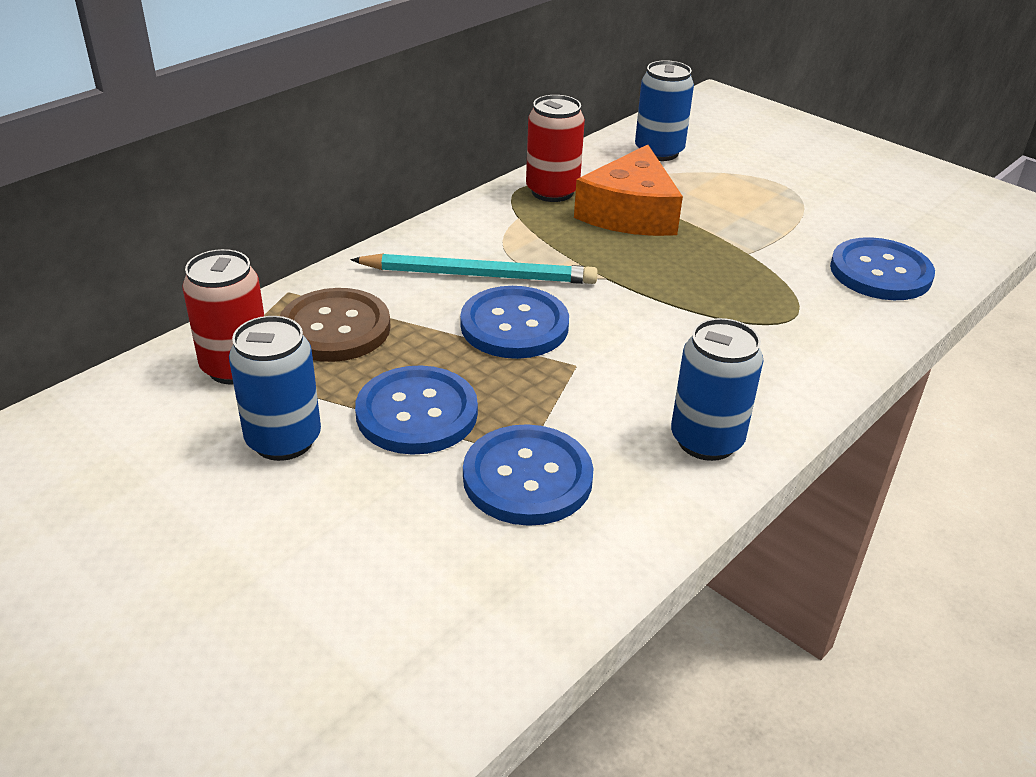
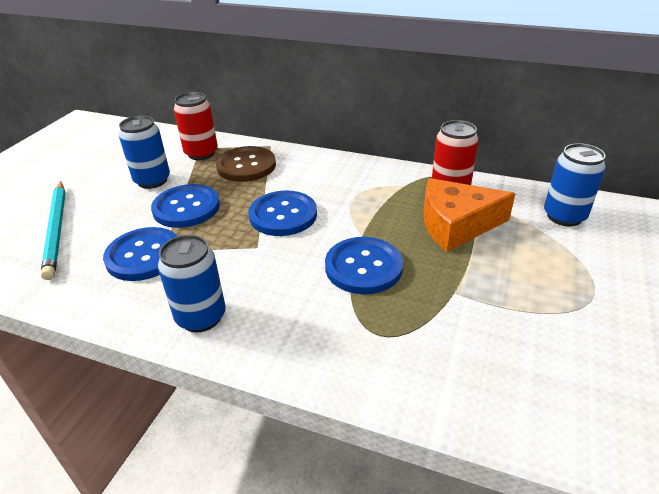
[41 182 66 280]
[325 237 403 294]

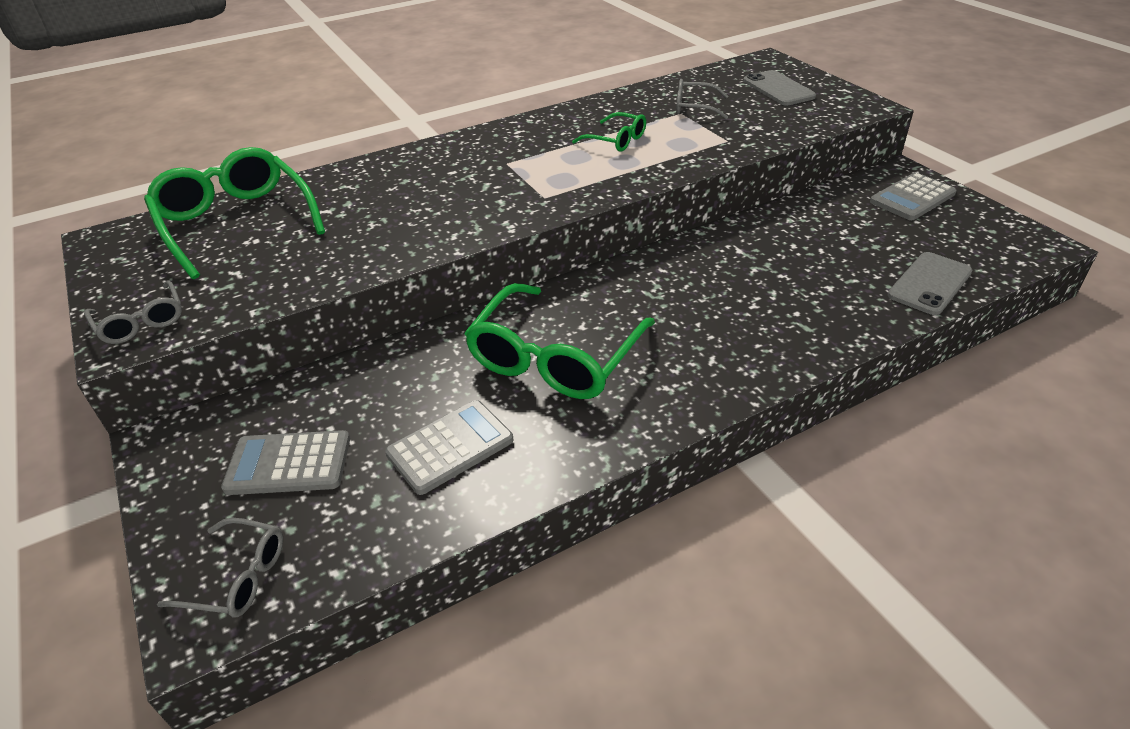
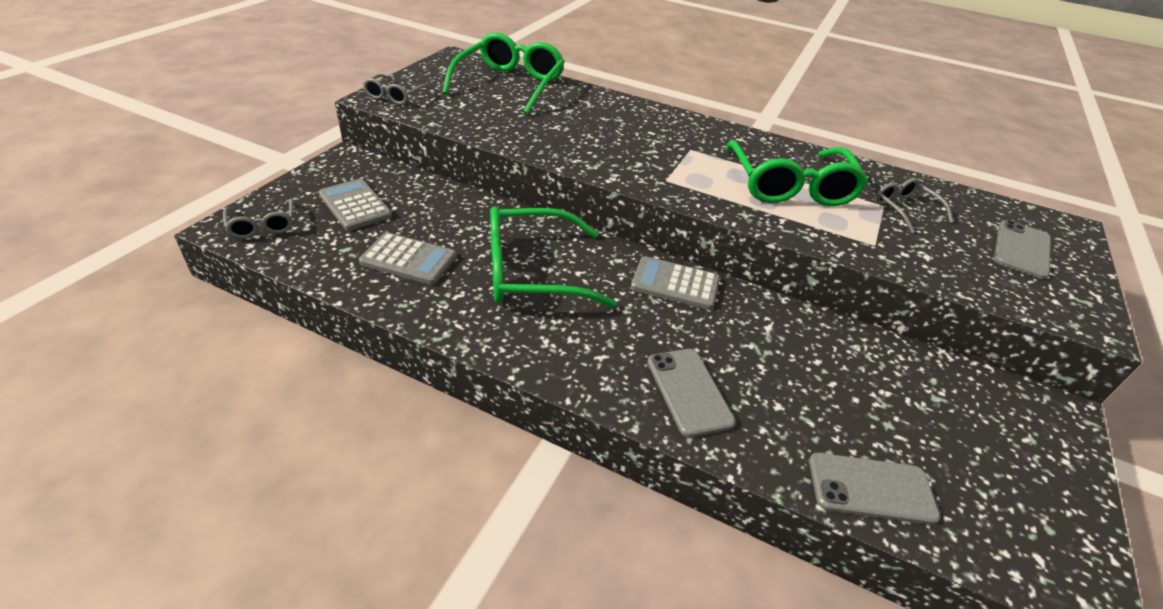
[631 256 720 310]
[647 349 736 437]
[725 141 869 206]

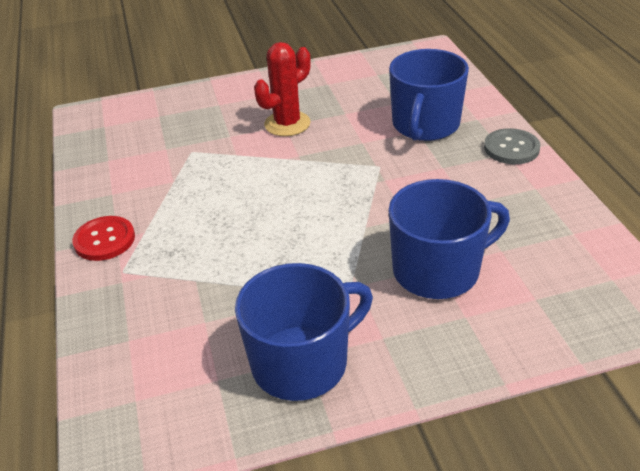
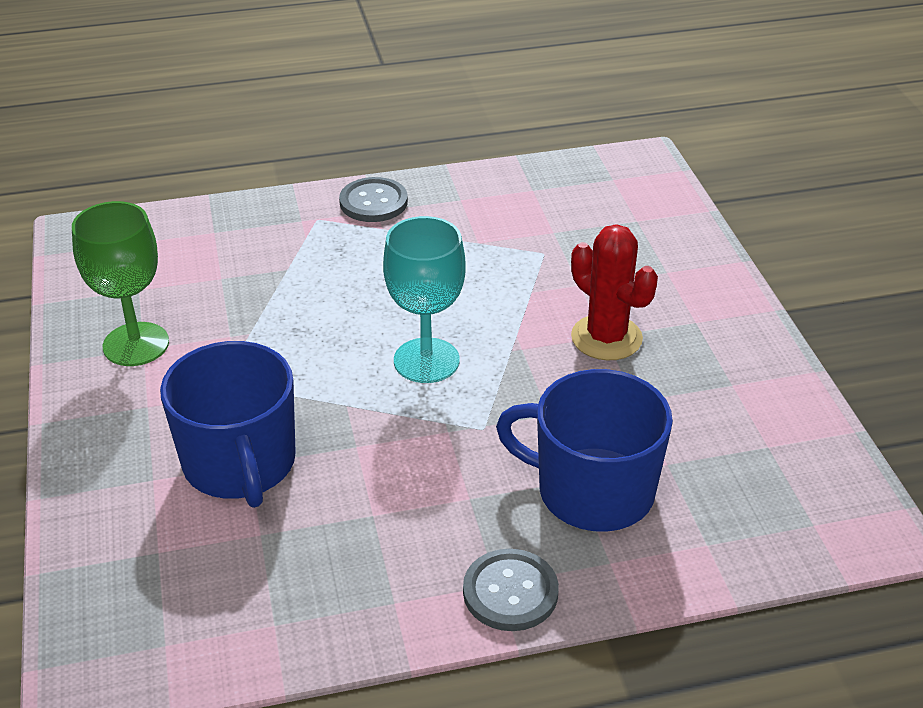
[72 201 169 366]
[339 177 408 222]
[383 216 466 383]

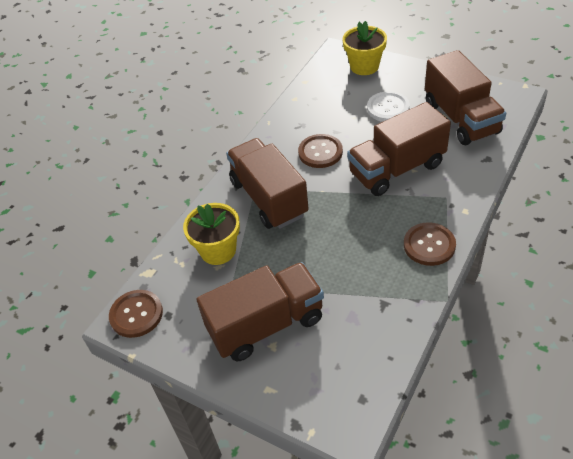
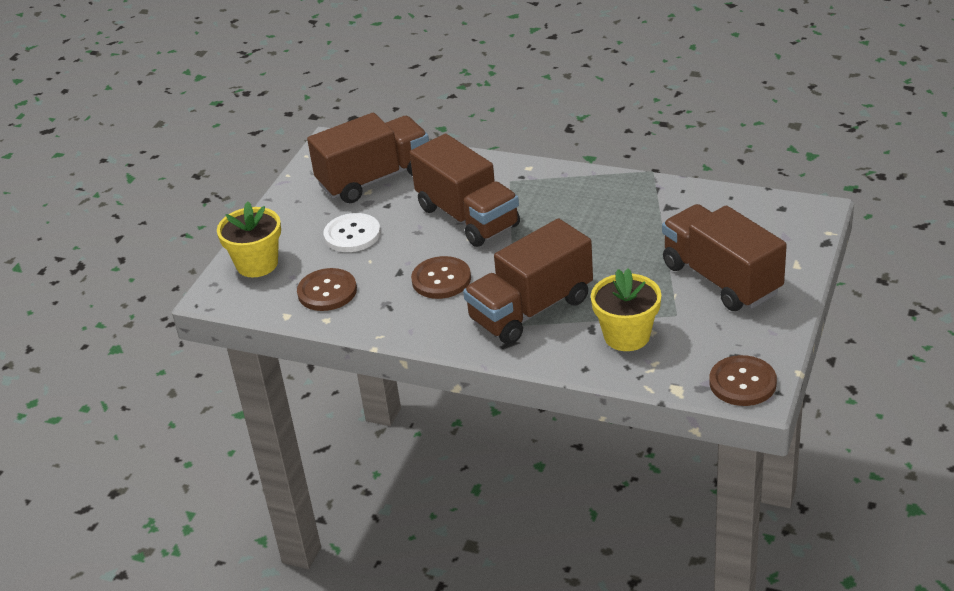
[297 268 357 311]

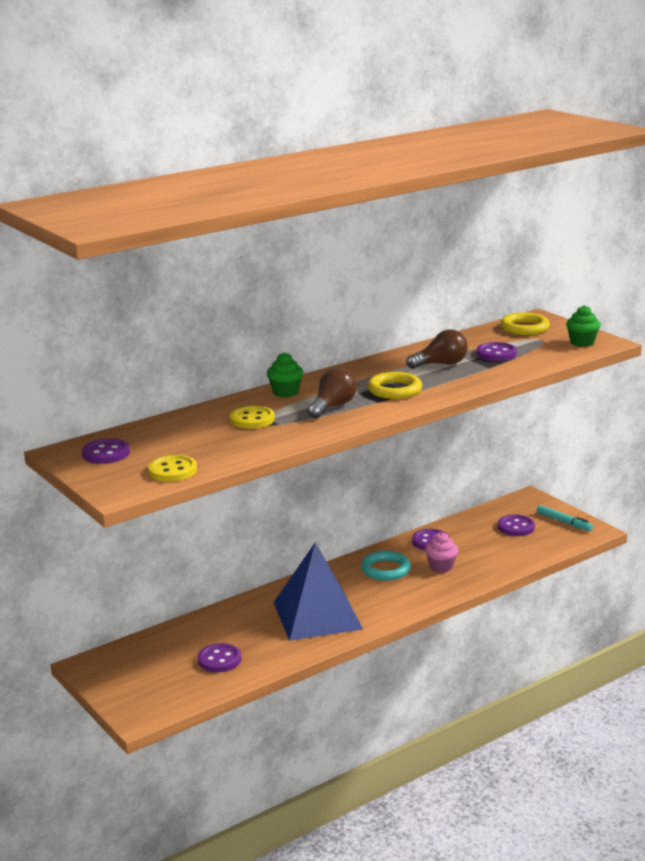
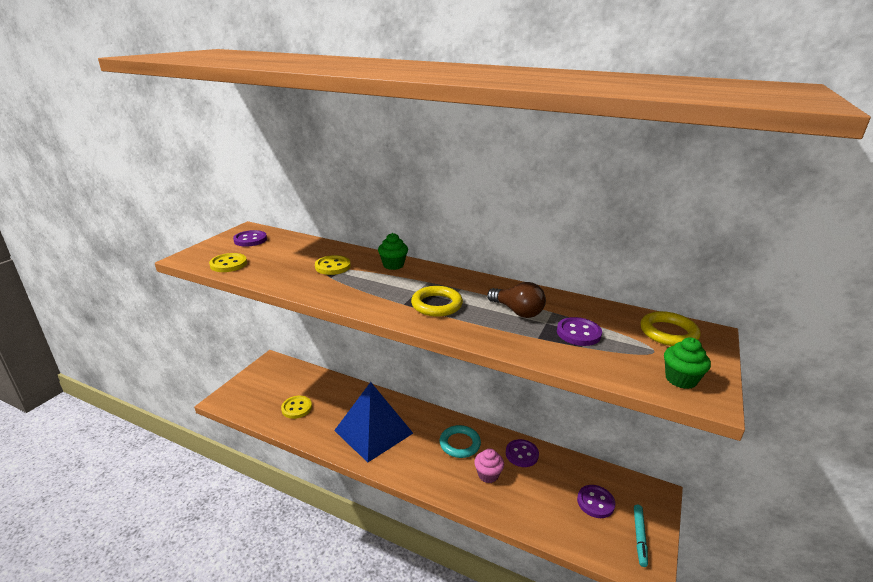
[281 396 312 419]
[307 367 357 418] (first image)

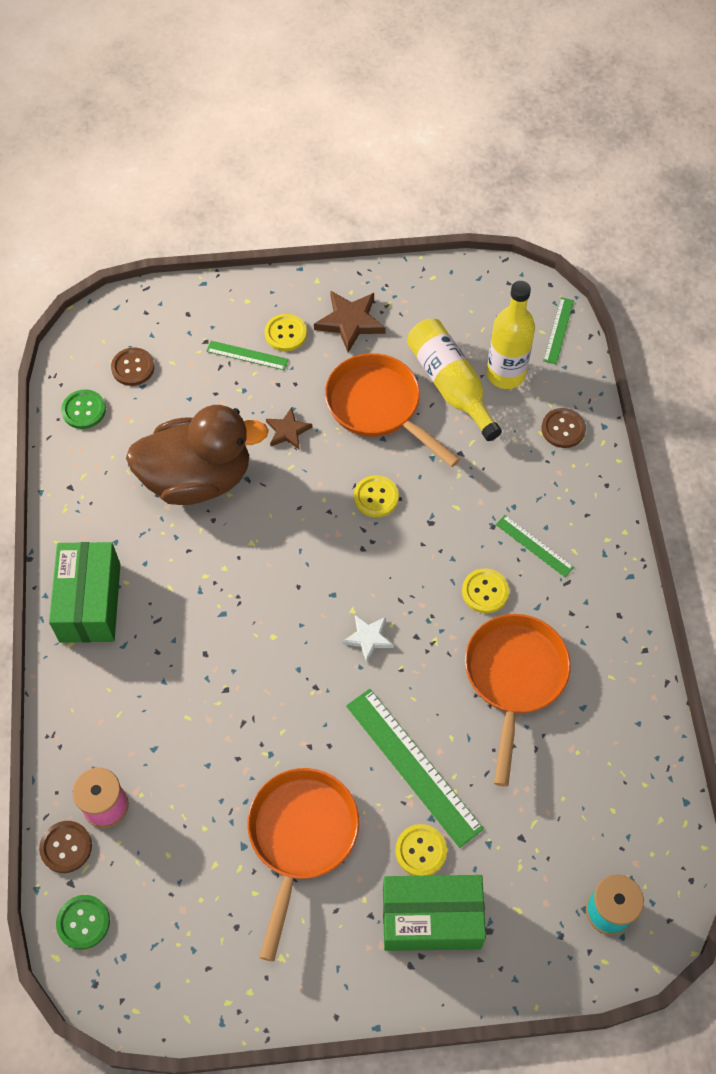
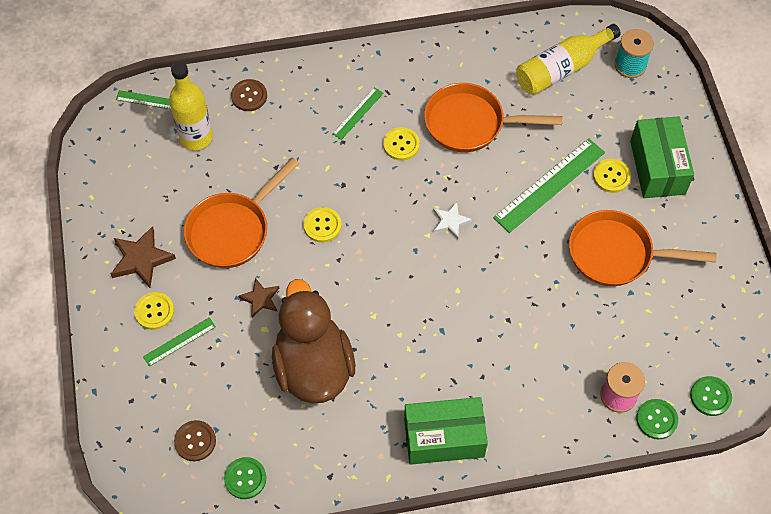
[143 317 216 367]
[516 24 621 95]
[636 399 678 439]

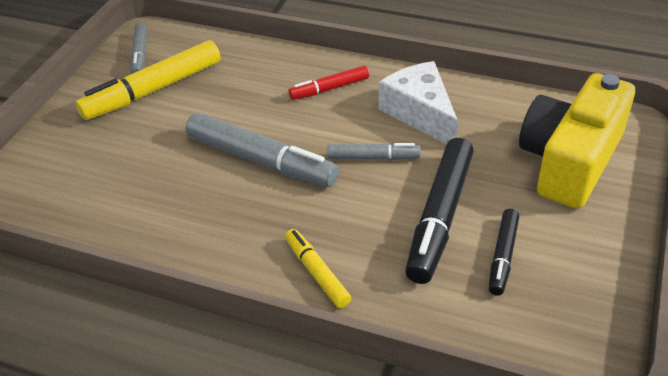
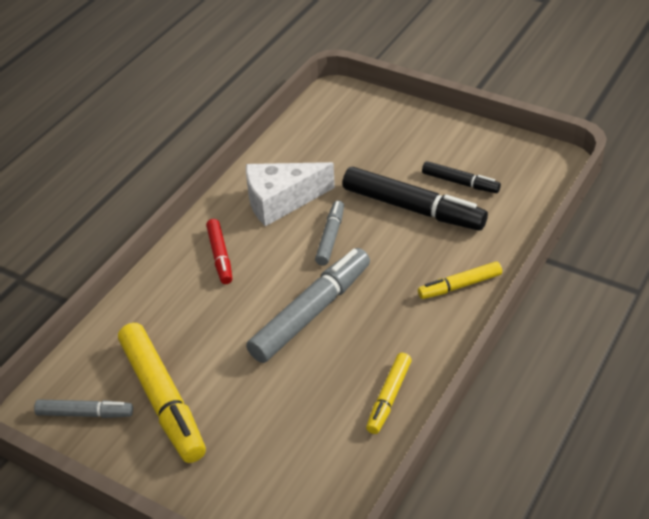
[366 353 412 434]
[519 73 635 209] (first image)

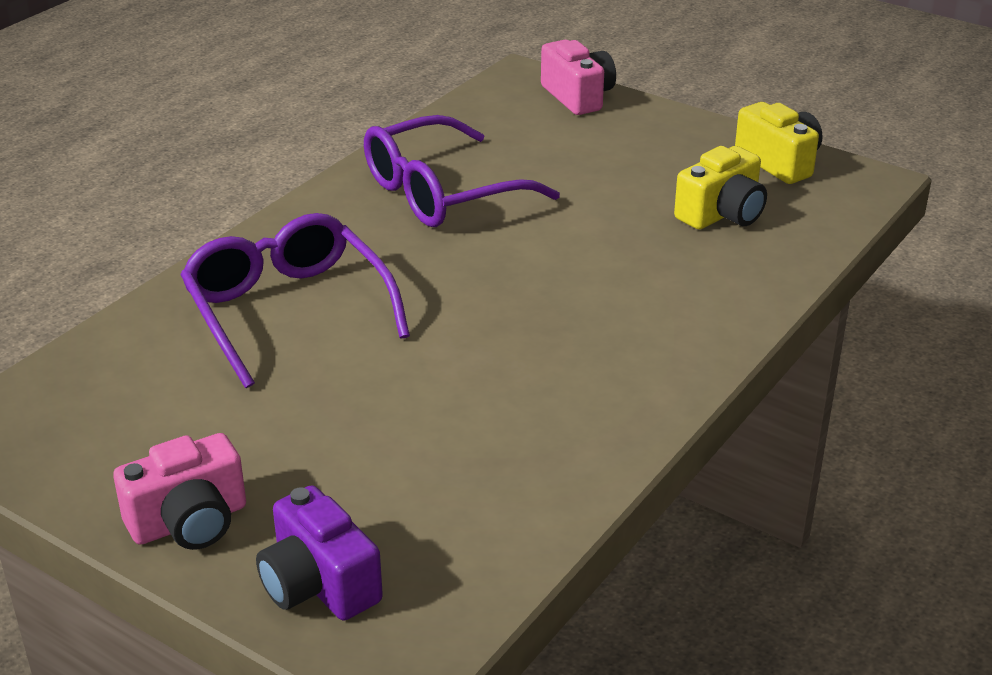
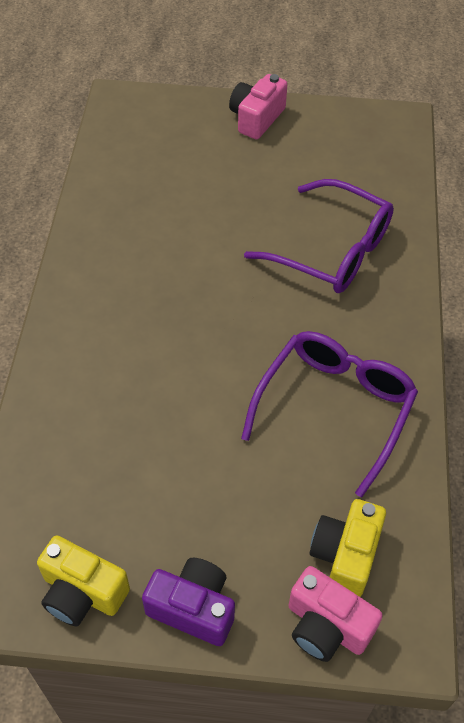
[142 558 235 646]
[310 499 386 597]

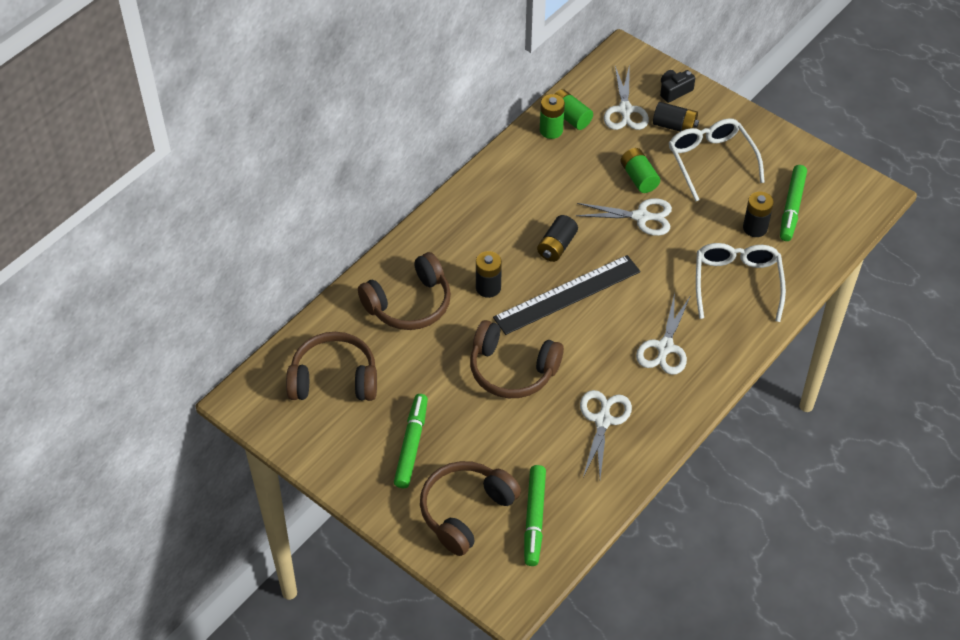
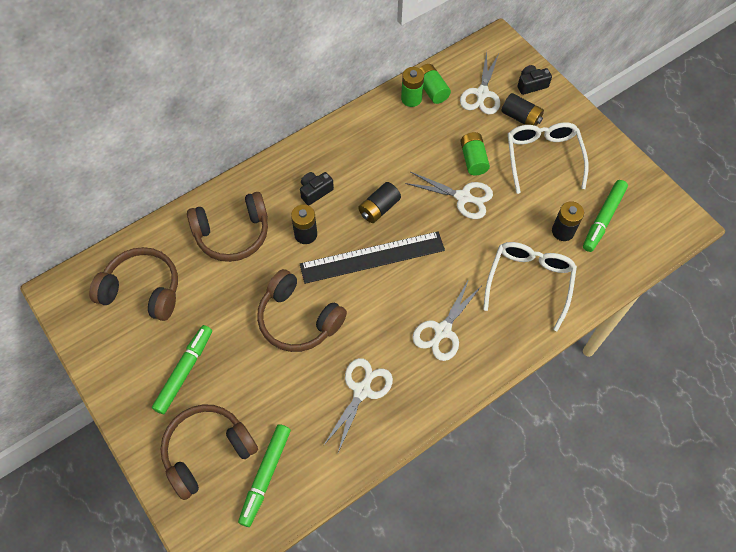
[300 172 334 205]

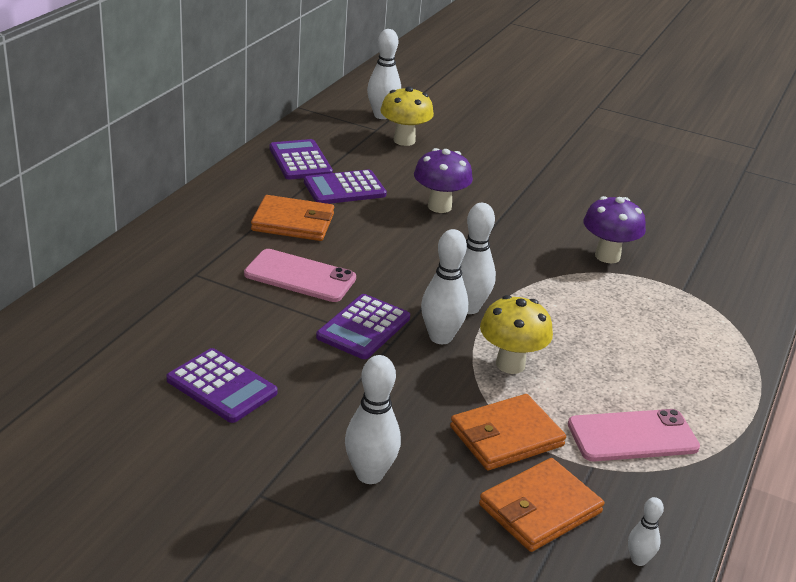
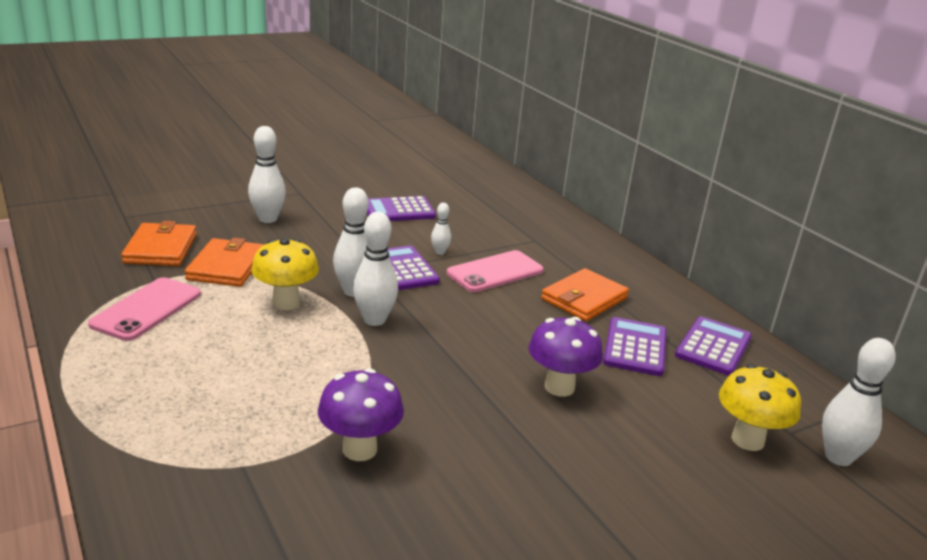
[431 203 451 255]
[675 316 752 375]

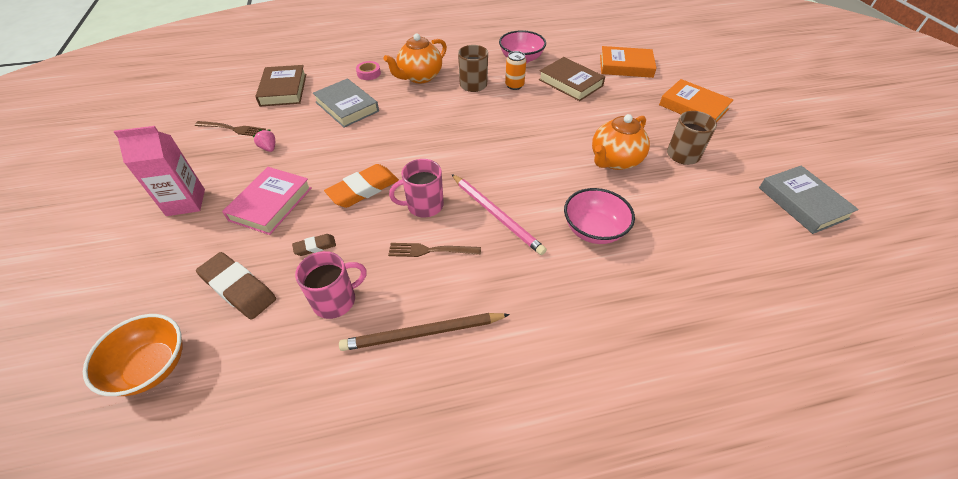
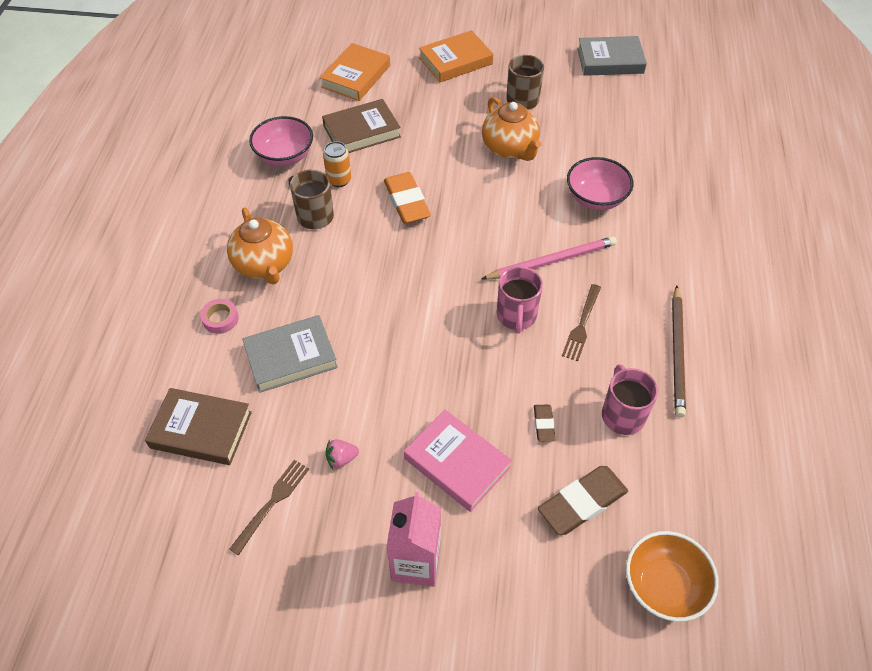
[384 172 431 224]

